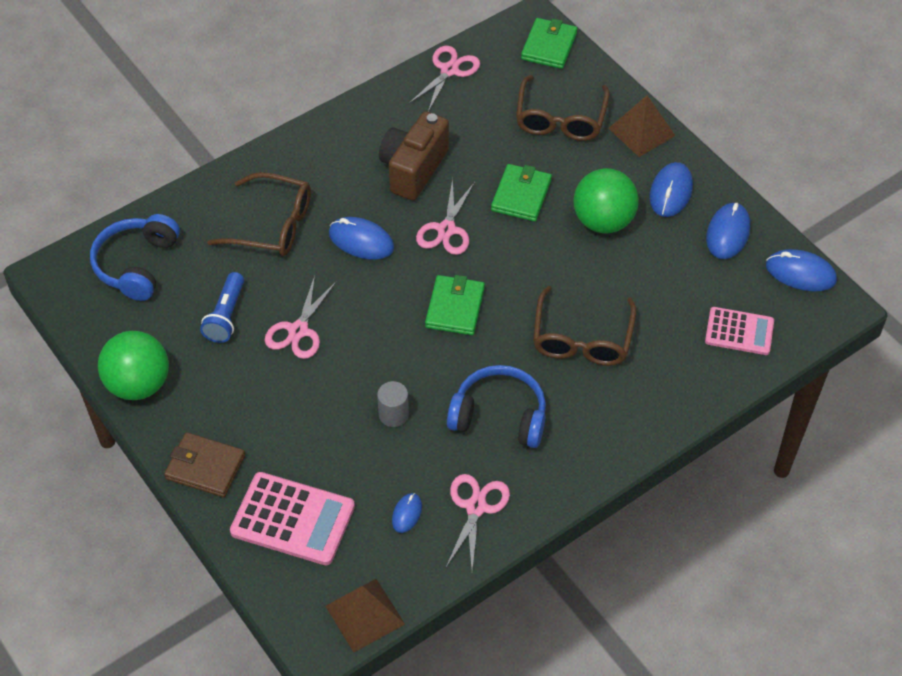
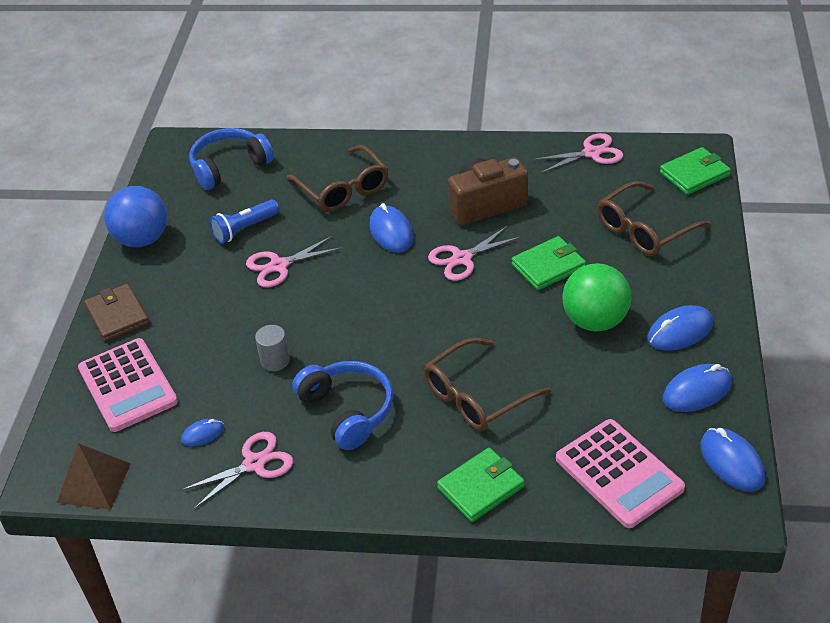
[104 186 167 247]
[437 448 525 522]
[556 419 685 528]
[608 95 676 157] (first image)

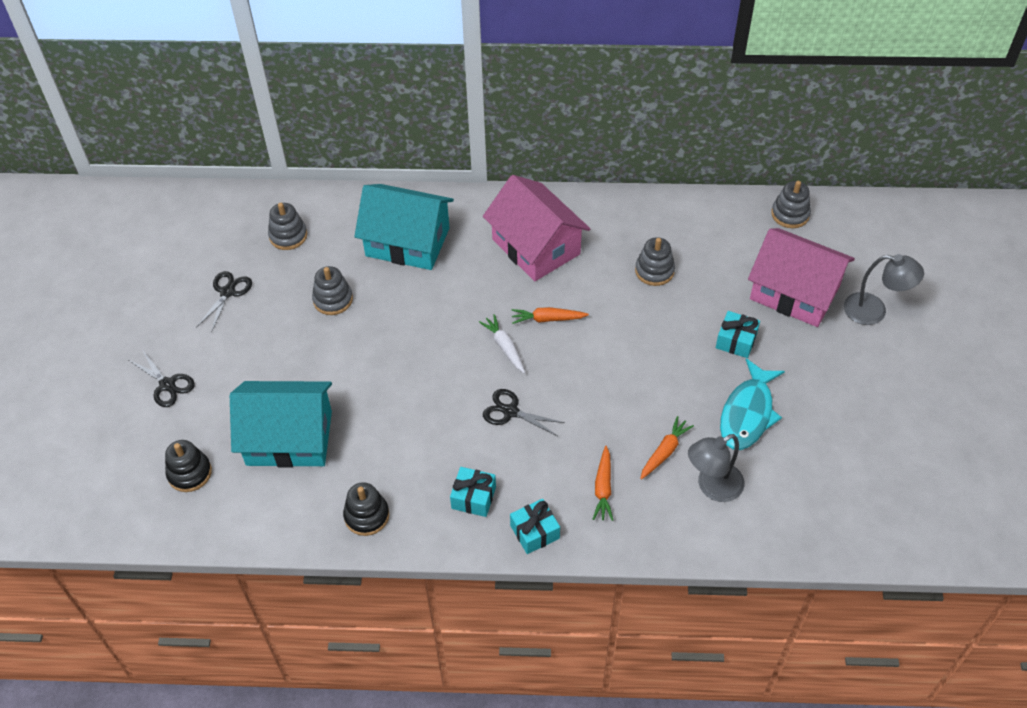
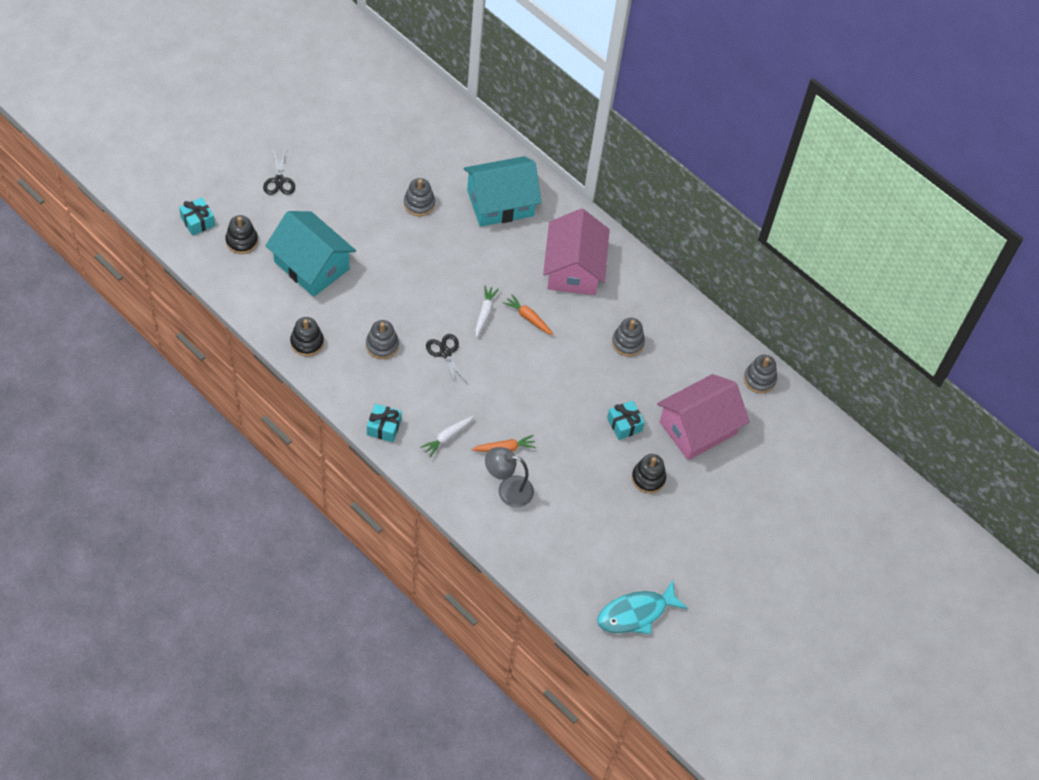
[179 197 215 236]
[366 320 399 359]
[420 416 474 458]
[464 156 542 227]
[597 580 688 634]
[632 454 666 493]
[657 374 750 460]
[196 271 252 333] (first image)
[844 254 924 325] (first image)

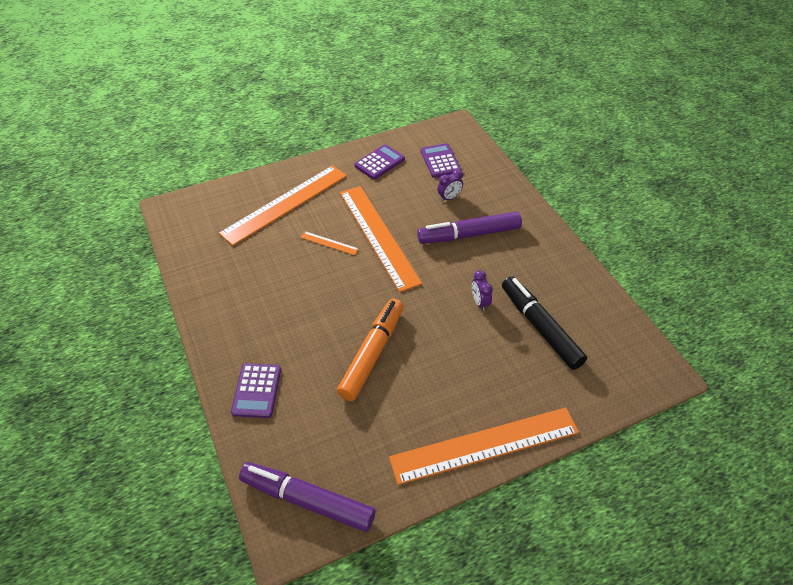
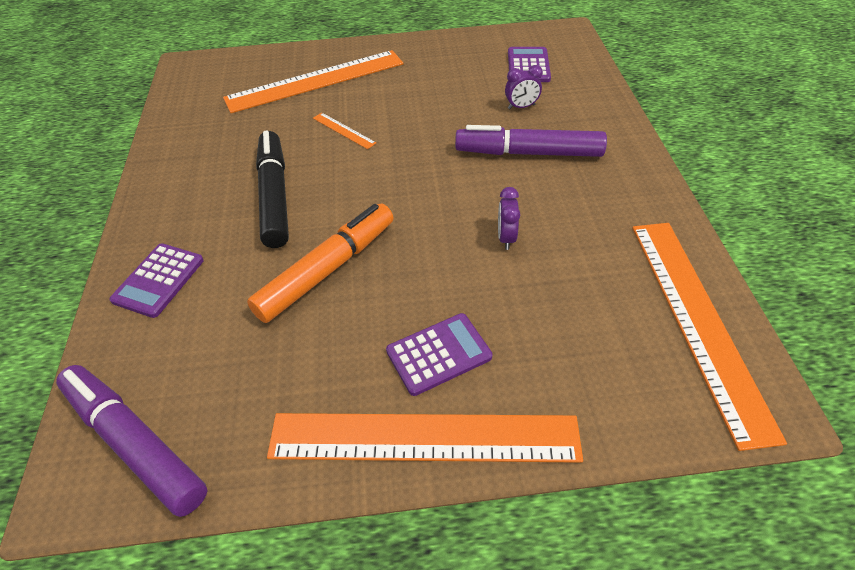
[256 130 289 248]
[386 313 492 396]
[632 223 787 451]

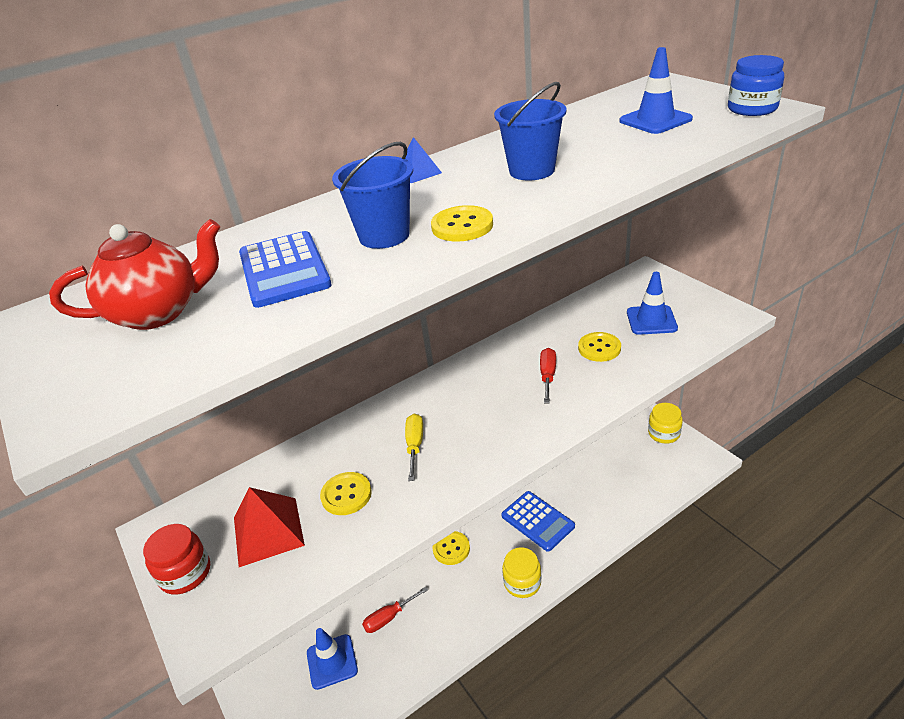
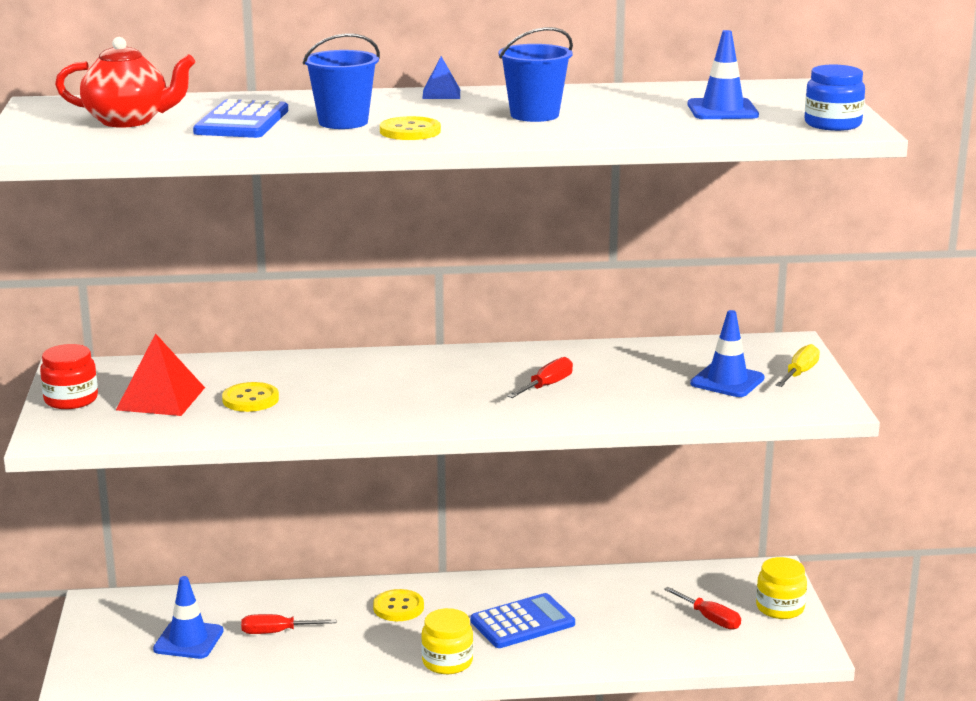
[470 593 575 648]
[664 587 741 630]
[776 344 820 387]
[578 332 621 362] (first image)

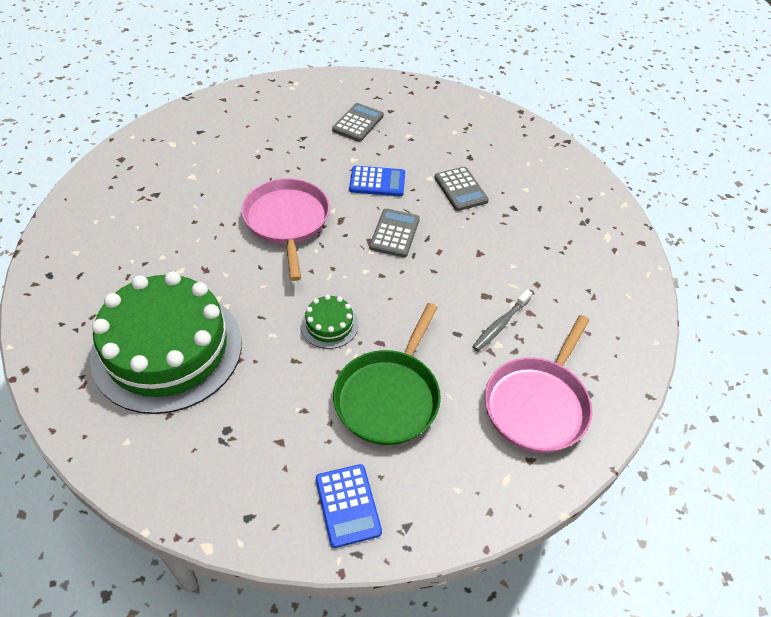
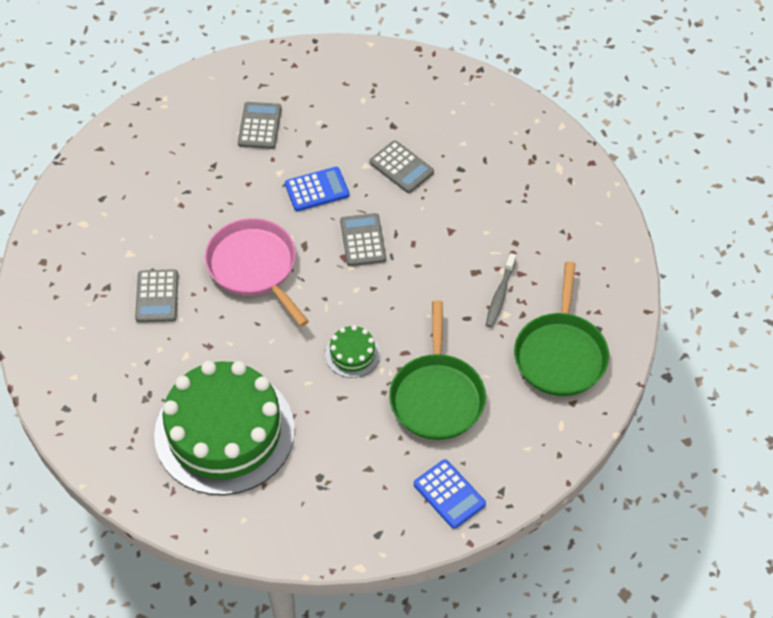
[135 269 178 323]
[514 261 609 396]

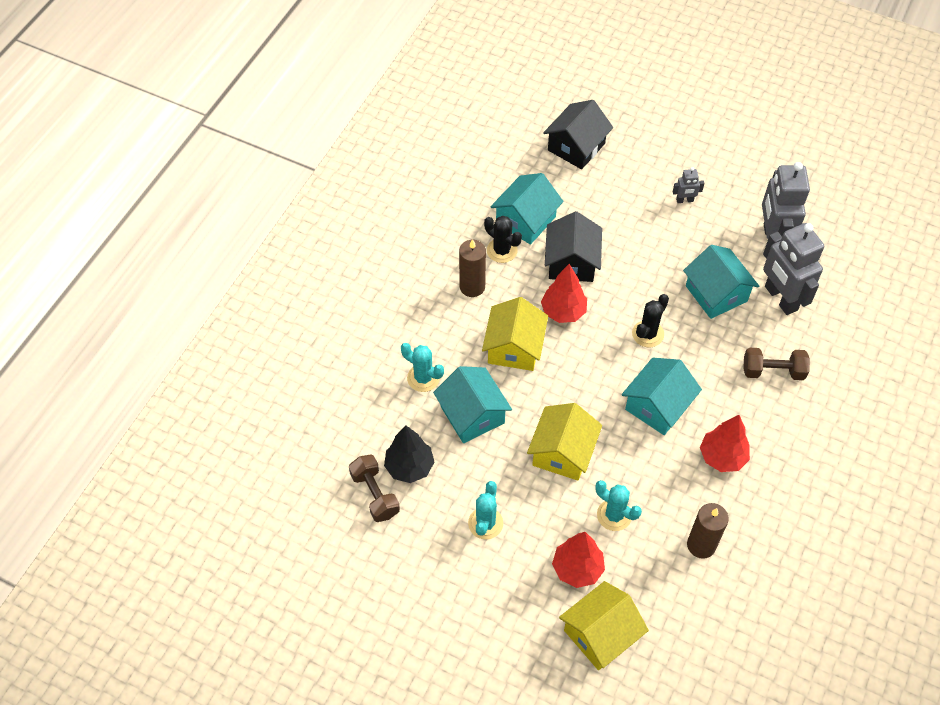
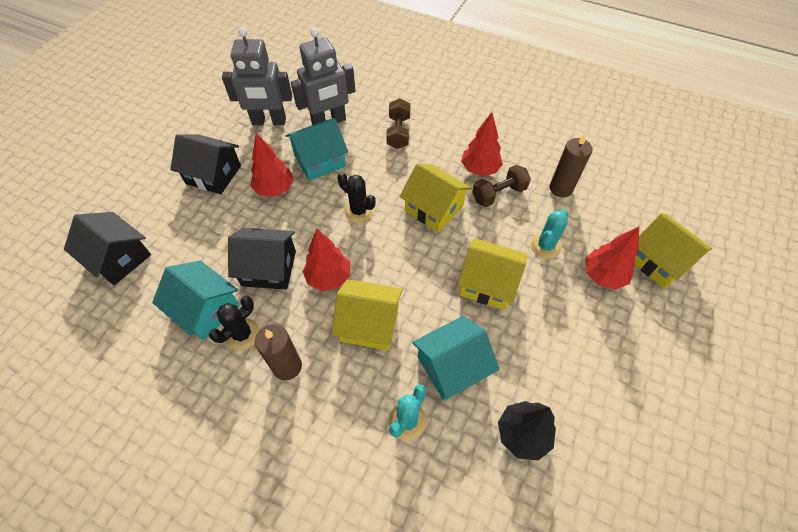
[170 134 241 194]
[250 133 294 197]
[399 163 472 232]
[472 165 531 207]
[468 481 503 539] (first image)

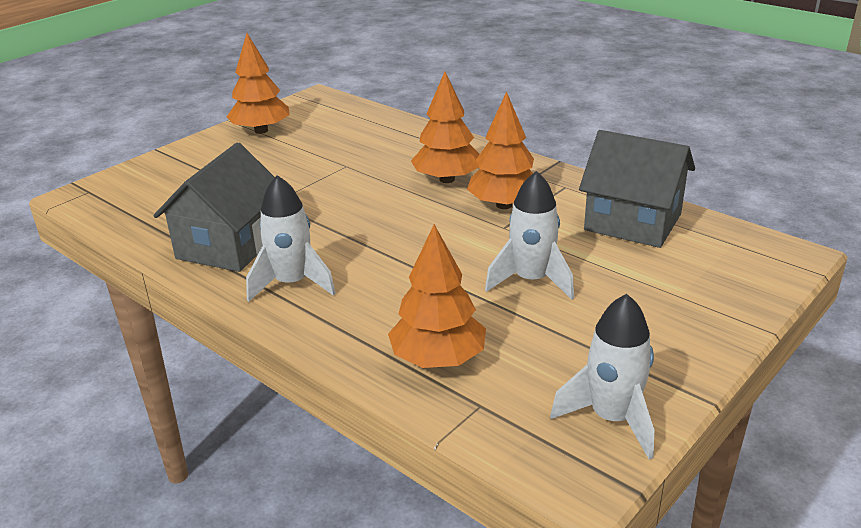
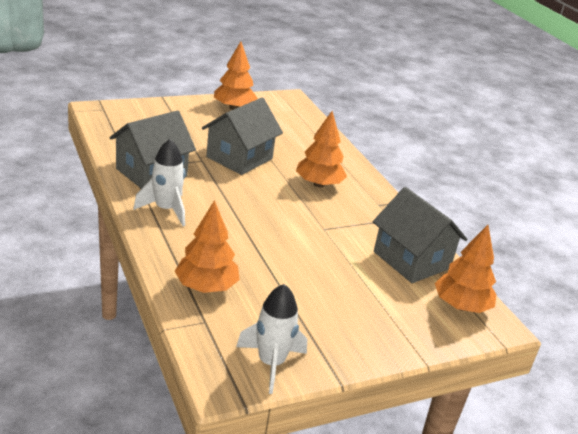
[202 98 283 175]
[435 225 496 313]
[485 171 574 300] (first image)

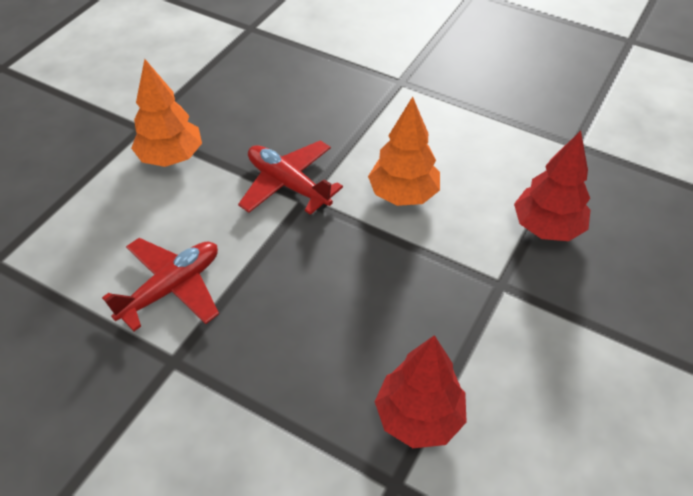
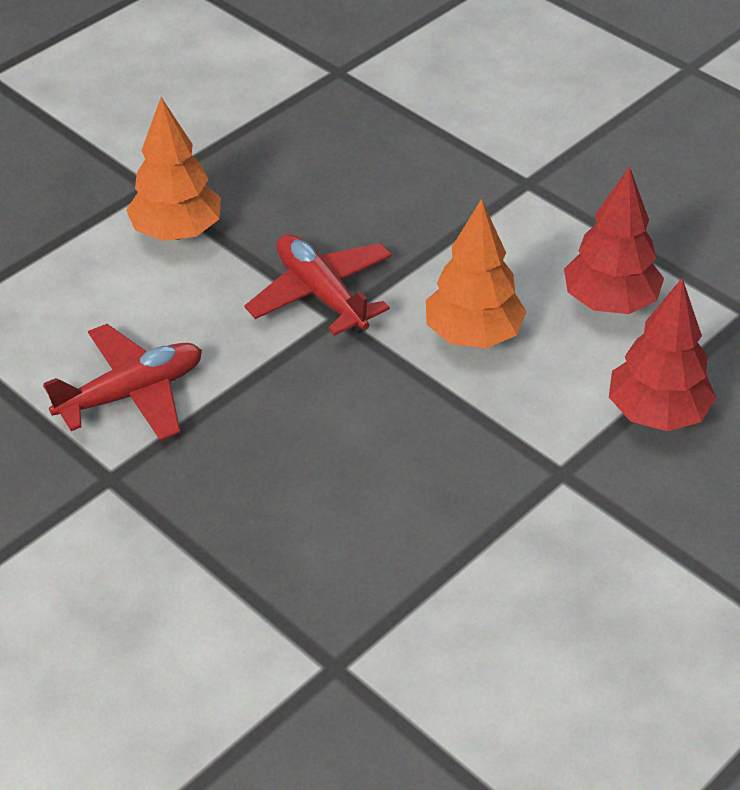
[564 166 664 314]

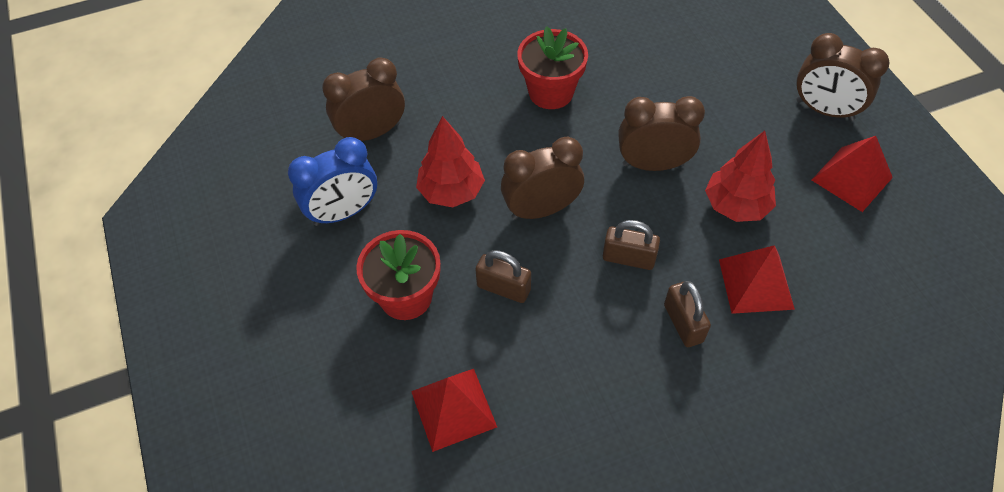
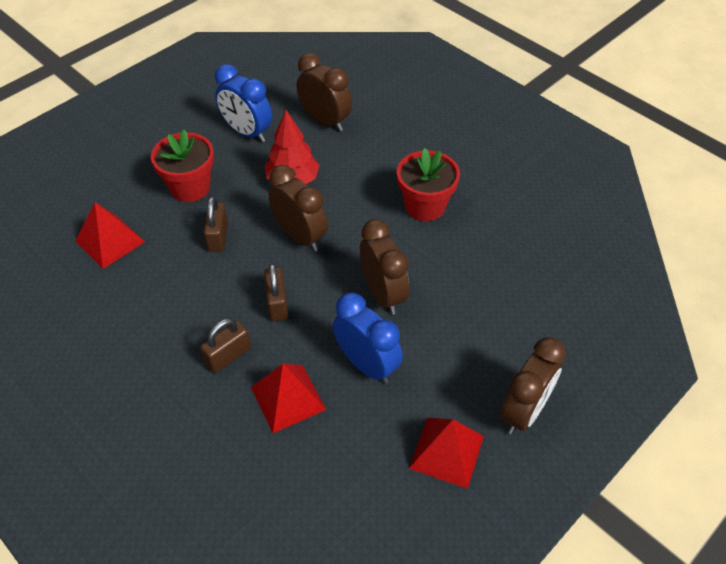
[333 293 403 384]
[500 337 566 434]

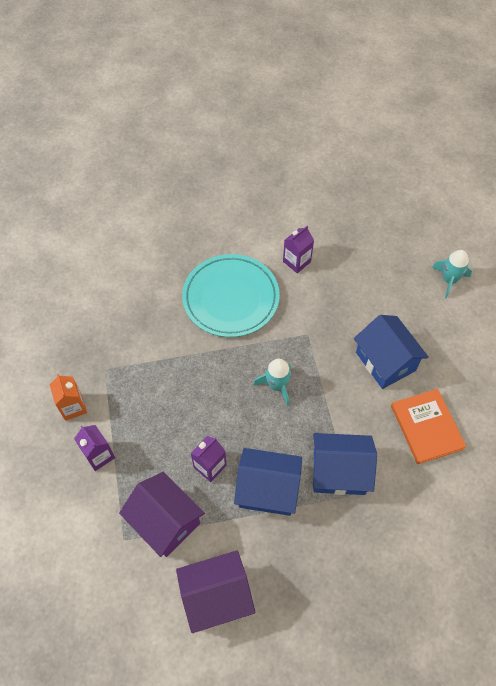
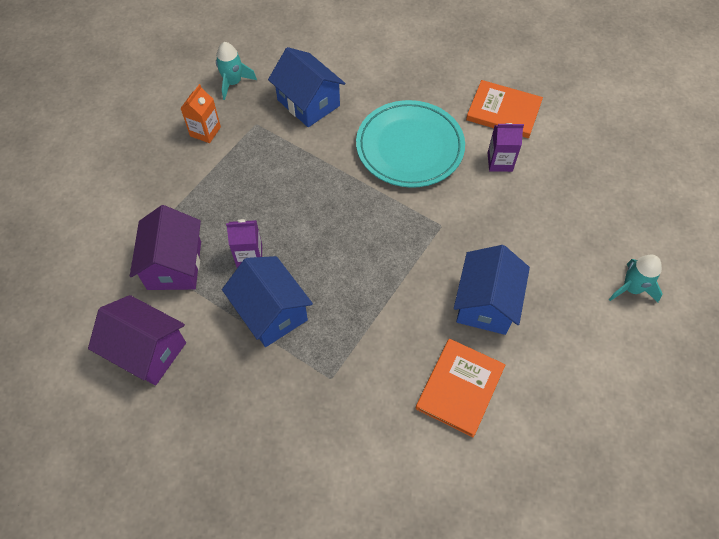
[216 42 257 100]
[268 47 345 127]
[466 80 543 138]
[74 425 115 471] (first image)

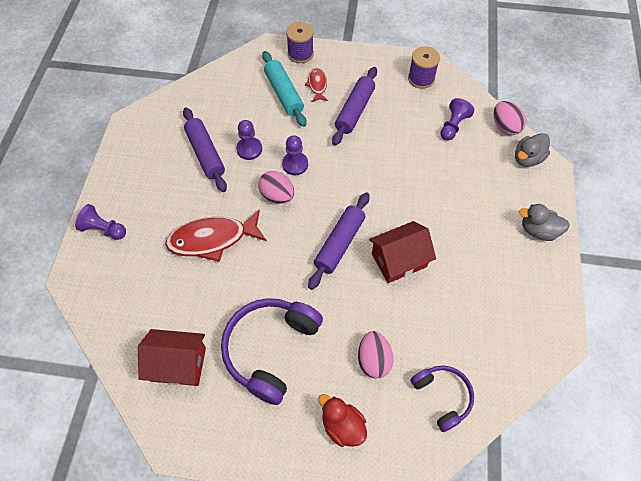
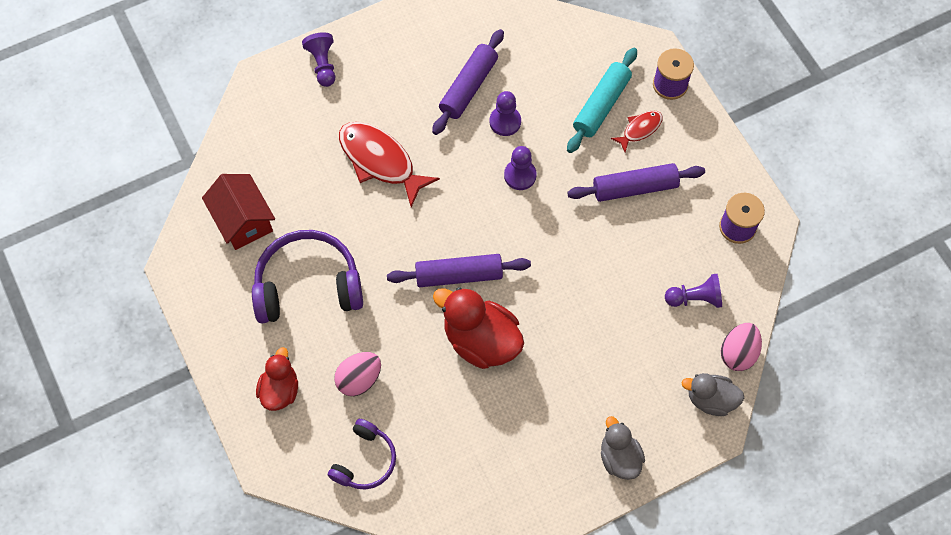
[433 287 524 369]
[258 171 294 204] (first image)

